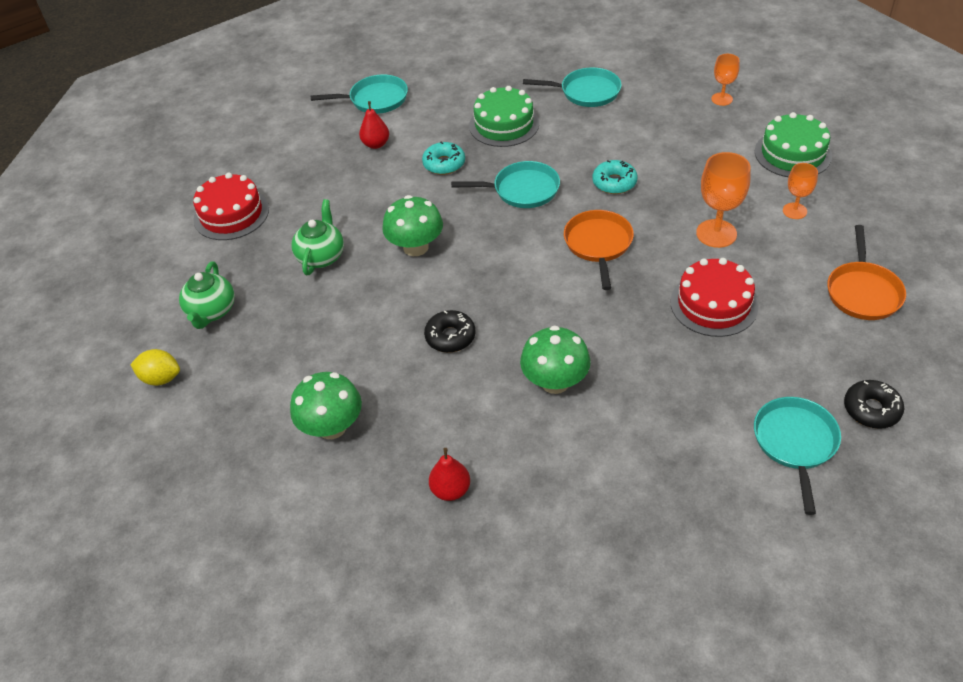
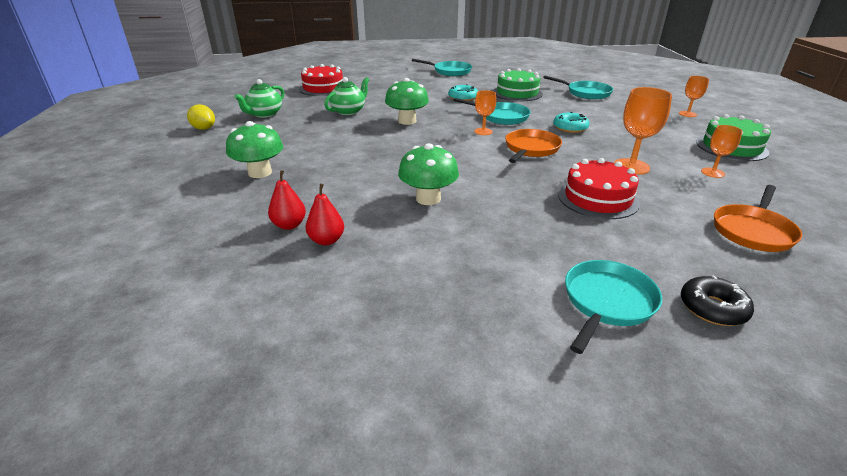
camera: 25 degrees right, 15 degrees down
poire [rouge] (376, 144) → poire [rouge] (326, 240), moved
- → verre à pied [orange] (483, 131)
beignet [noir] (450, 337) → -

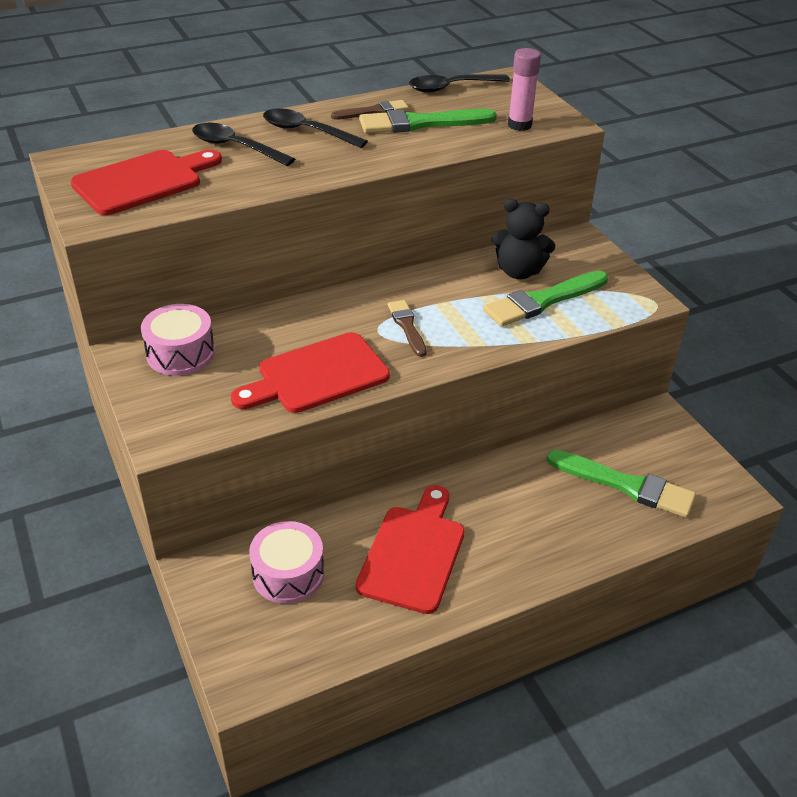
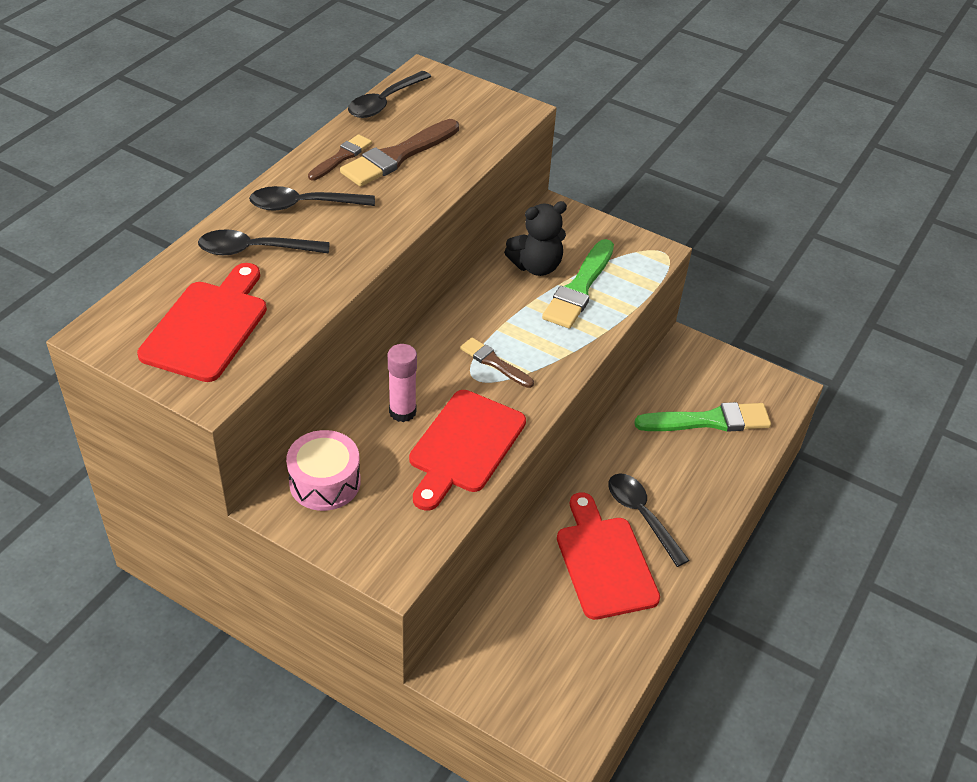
camera: 35 degrees left, 5 degrees up
pinceau [vert] (421, 123) → pinceau [marron] (398, 156)
bâton de colle [rose] (519, 125) → bâton de colle [rose] (402, 412), moved
- → cuillère [noir] (641, 516)
tambour [rose] (288, 574) → -

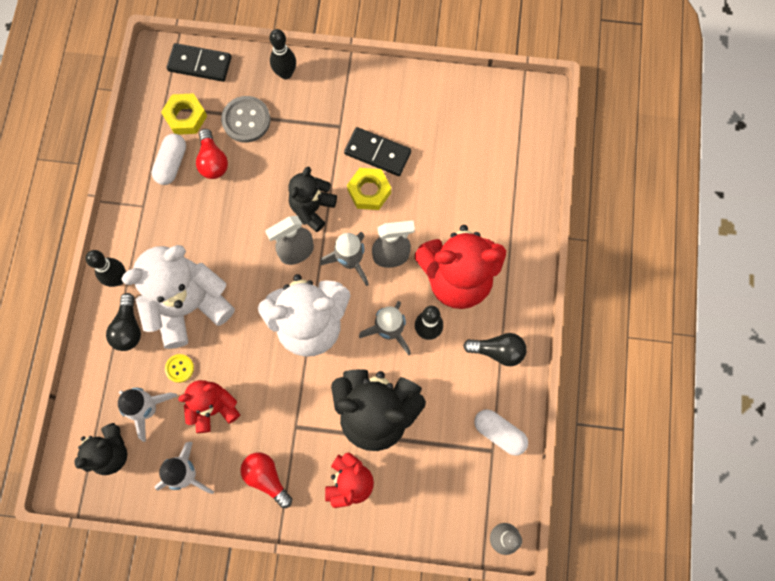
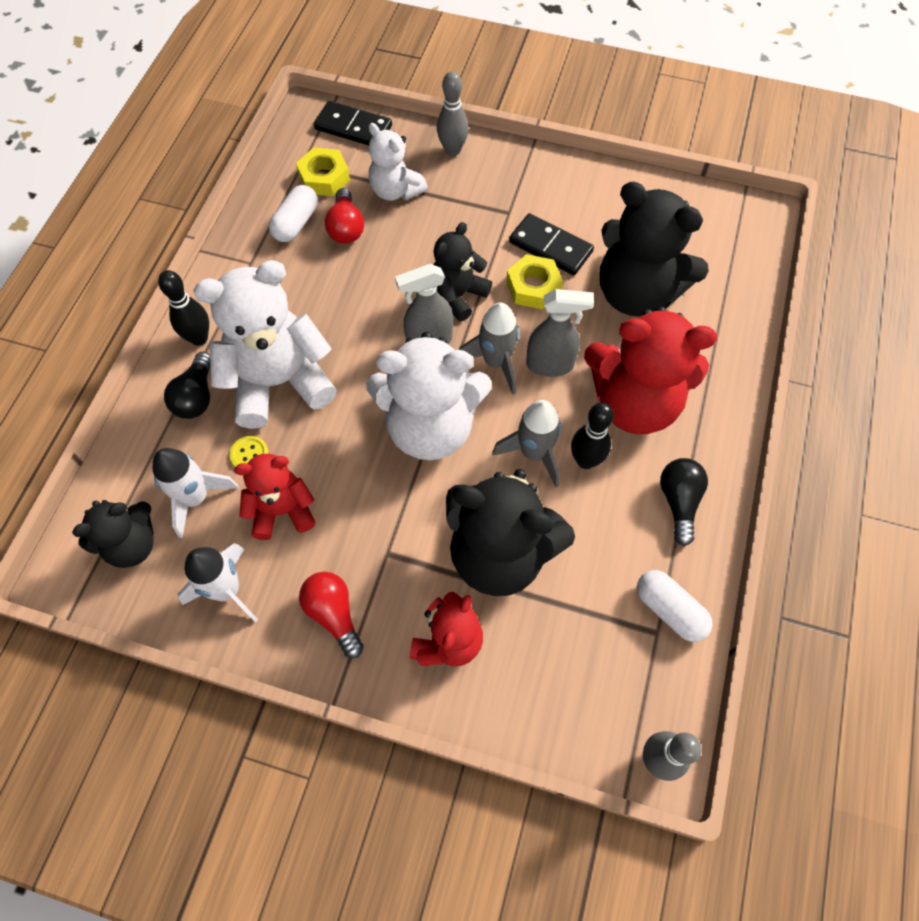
camera: 10 degrees right, 10 degrees down
bouton [gris] (246, 120) → ours en peluche [blanc] (396, 191)
quille [noir] (285, 73) → quille [gris] (452, 150)
- → ours en peluche [noir] (636, 293)
ampoule [noir] (498, 351) → ampoule [noir] (679, 502), 105 degrees counterclockwise

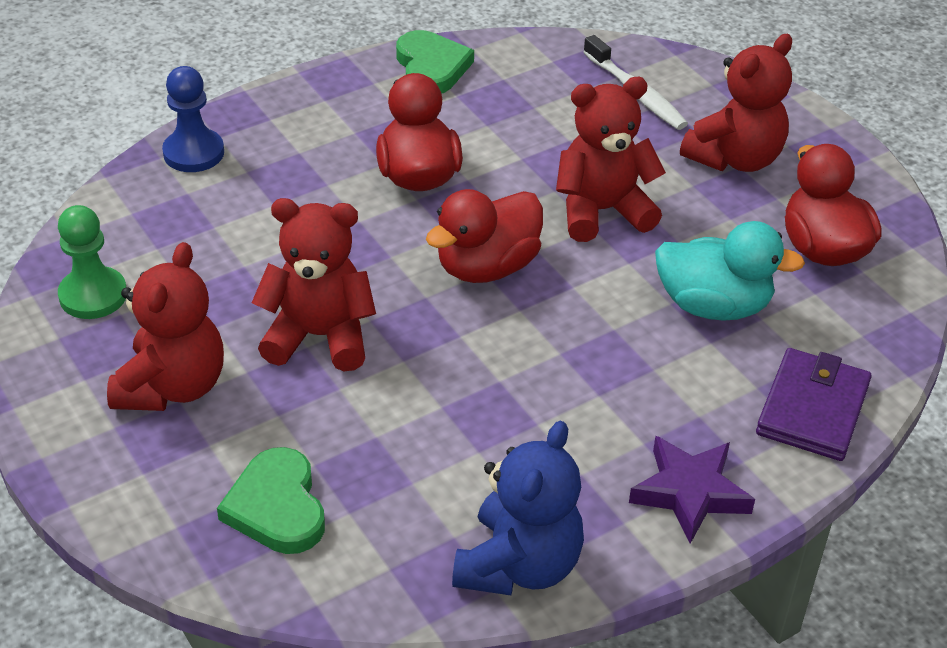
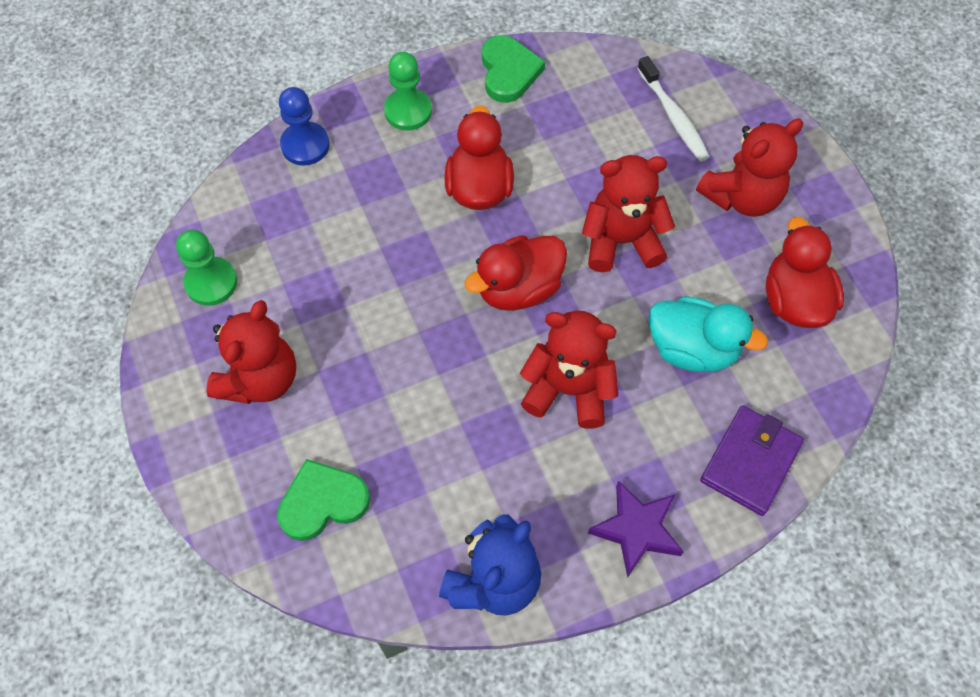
camera: 10 degrees right, 20 degrees up
cœur [vert] (277, 507) → cœur [vert] (322, 502), 75 degrees clockwise
- → pion [vert] (408, 111)
ours en peluche [rouge] (319, 336) → ours en peluche [rouge] (568, 389), moved

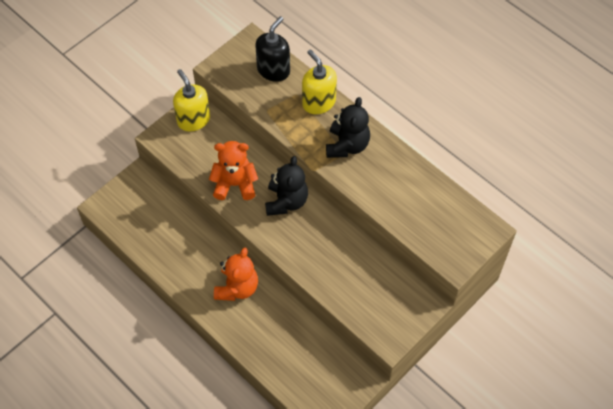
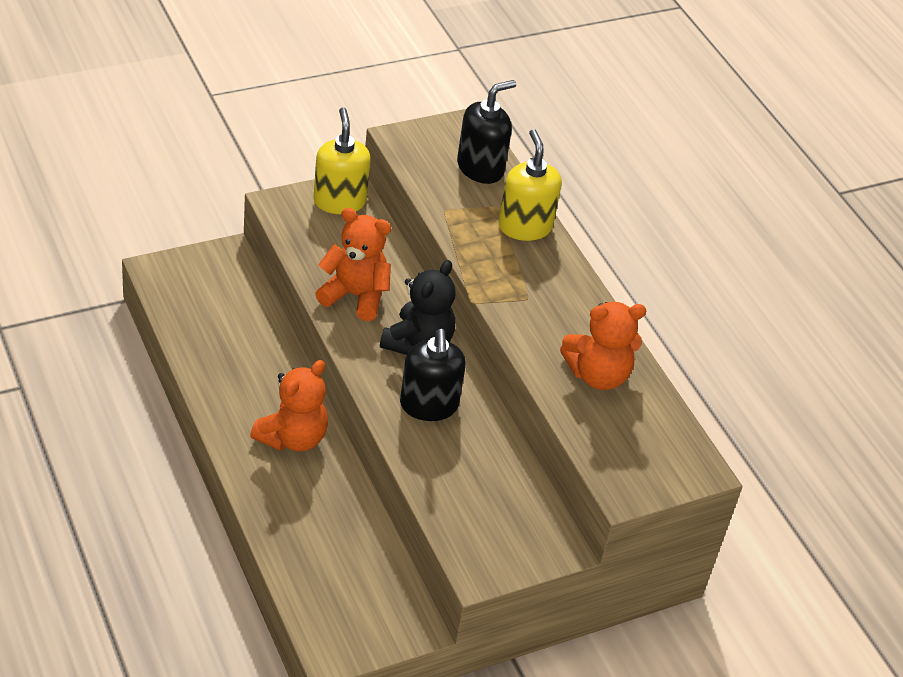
camera: 15 degrees right, 15 degrees down
- → distributeur de savon [noir] (429, 405)
- → ours en peluche [orange] (597, 375)
ours en peluche [noir] (347, 145) → -

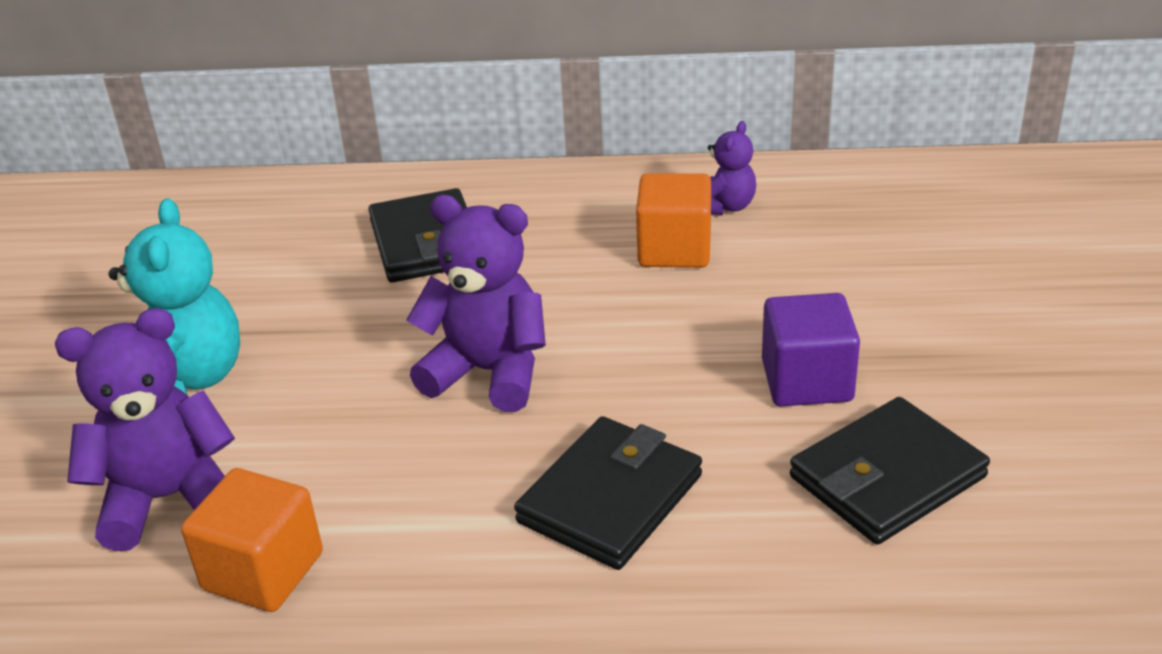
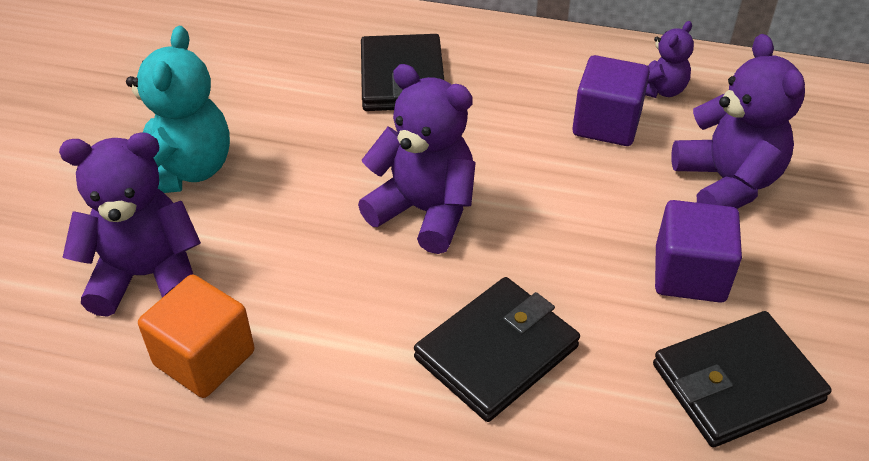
camera: 10 degrees right, 10 degrees up
cube [orange] (674, 250) → cube [violet] (606, 124)
- → ours en peluche [violet] (727, 183)

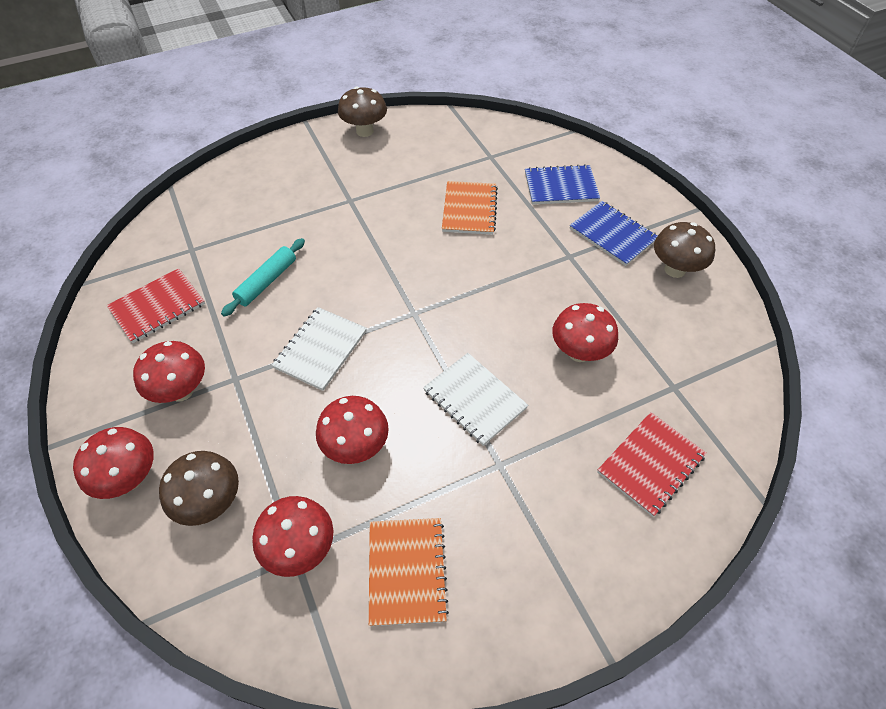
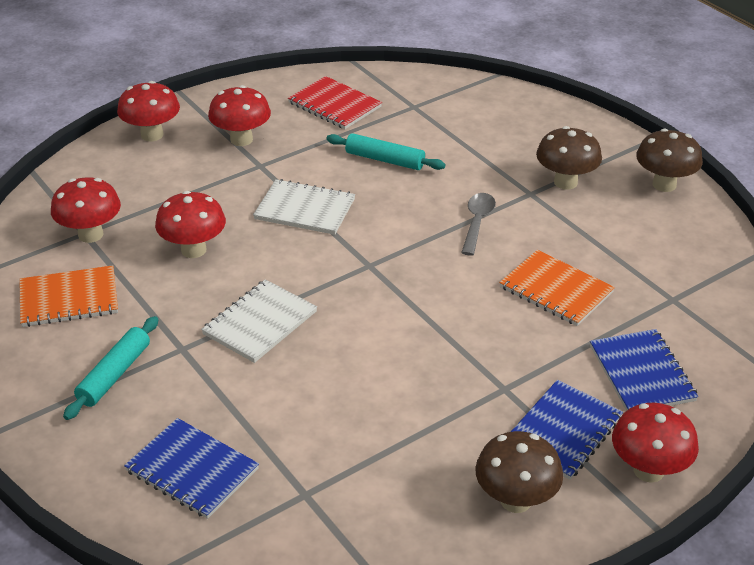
camera: 80 degrees right, 15 degrees down
- → rouleau à pâtisserie [turquoise] (114, 374)
carnet [rouge] (650, 464) → carnet [bleu] (192, 470)
- → cuillère [gris] (477, 222)
carnet [orange] (469, 209) → carnet [orange] (556, 290), 45 degrees clockwise
champignon [marron] (211, 502) → champignon [marron] (565, 182), moved
champignon [rouge] (579, 352) → champignon [rouge] (648, 470), moved

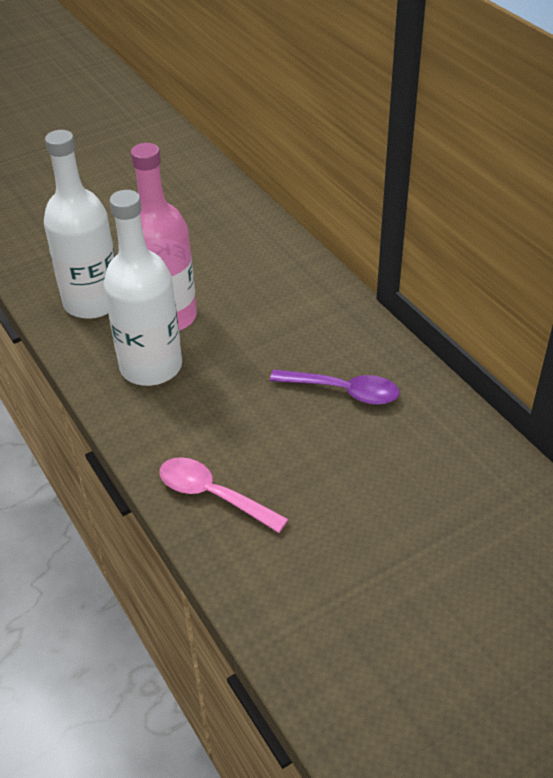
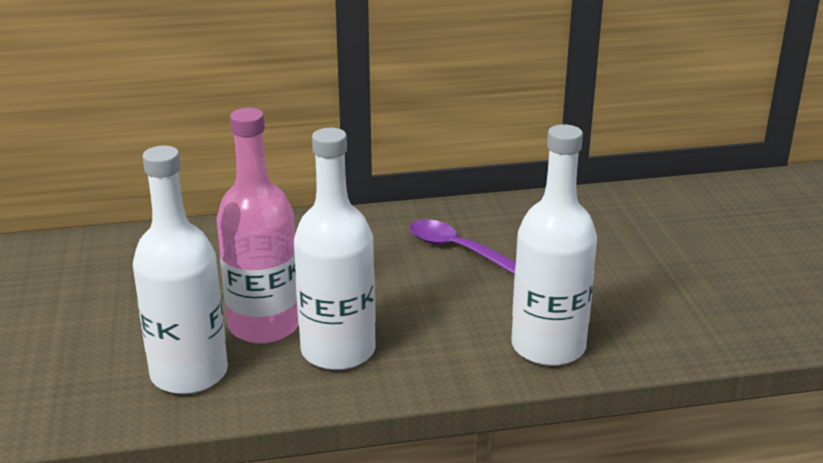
camera: 70 degrees left, 15 degrees down
cuillère [violet] (343, 391) → cuillère [violet] (456, 249), 90 degrees counterclockwise
cuillère [rose] (213, 495) → bouteille [blanc] (548, 346)

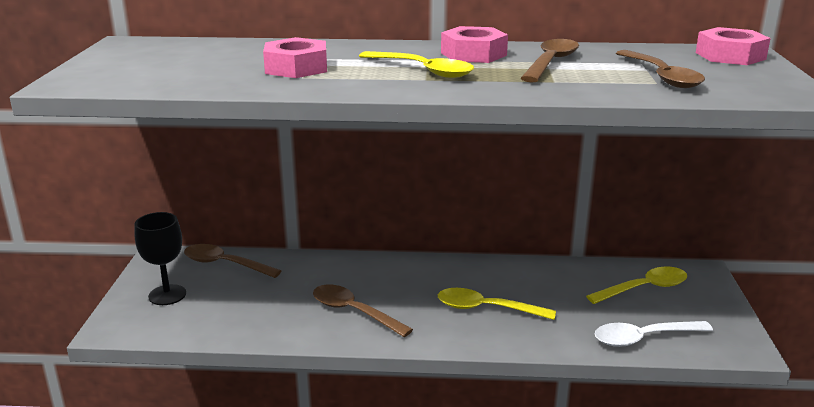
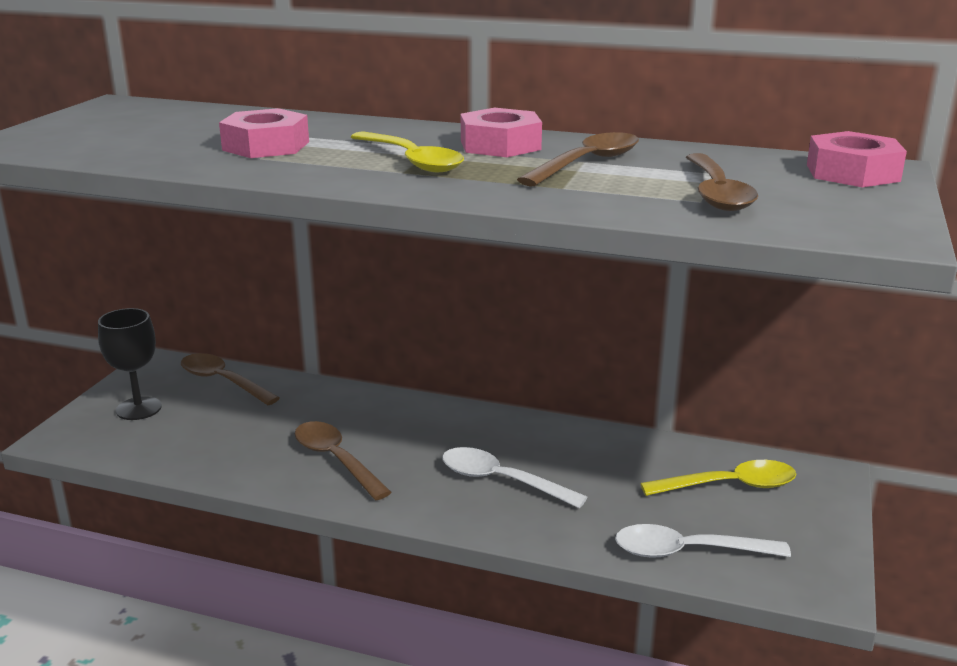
camera: 15 degrees right, 0 degrees up
cuillère [jaune] (486, 309) → cuillère [blanc] (501, 481)

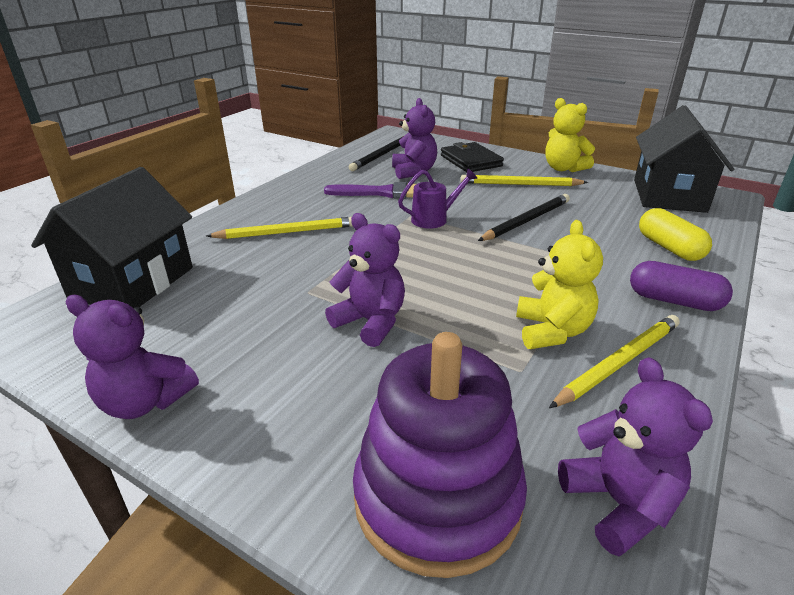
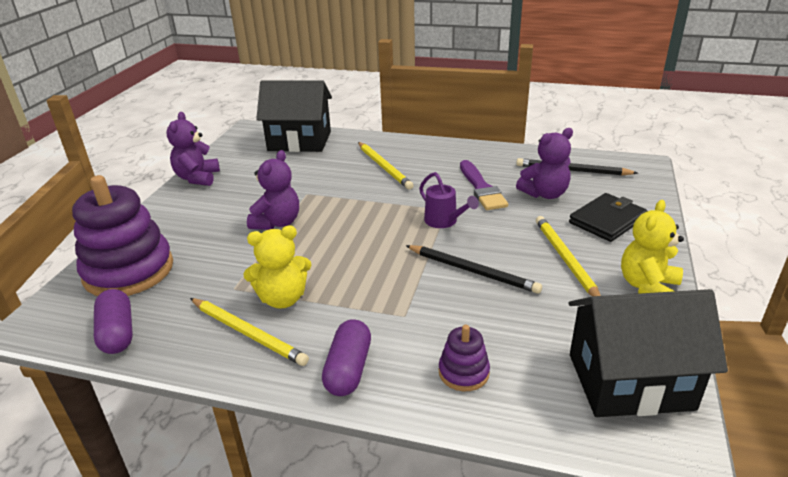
camera: 75 degrees right, 0 degrees up
ours en peluche [violet] (619, 503) → gélule [violet] (117, 333)
gélule [jaune] (669, 248) → jouet à empiler [violet] (463, 372)

